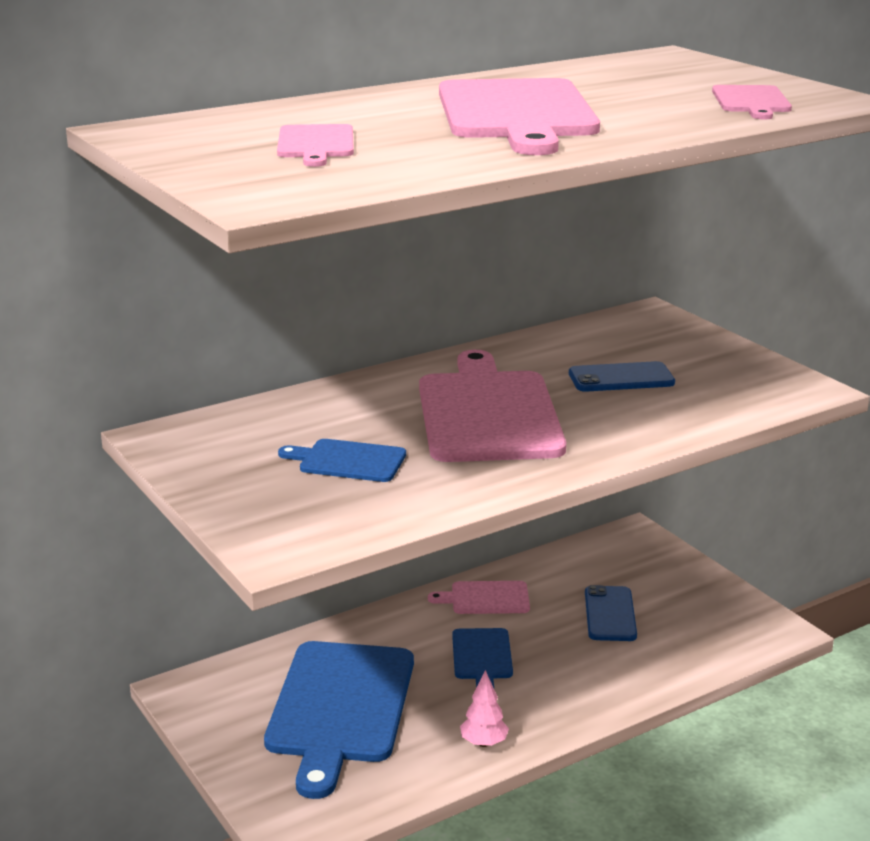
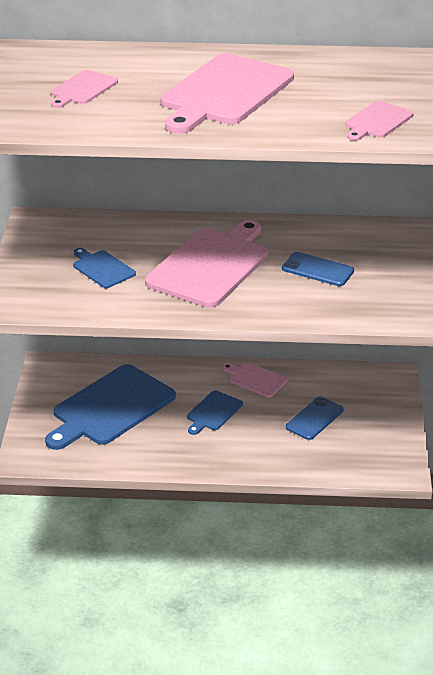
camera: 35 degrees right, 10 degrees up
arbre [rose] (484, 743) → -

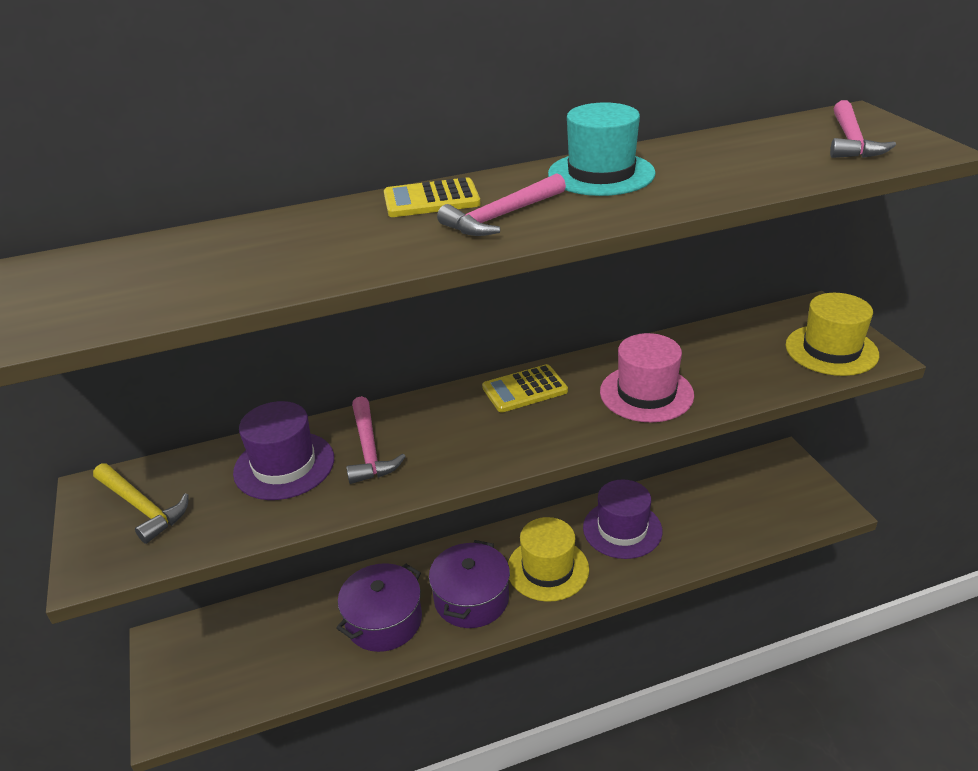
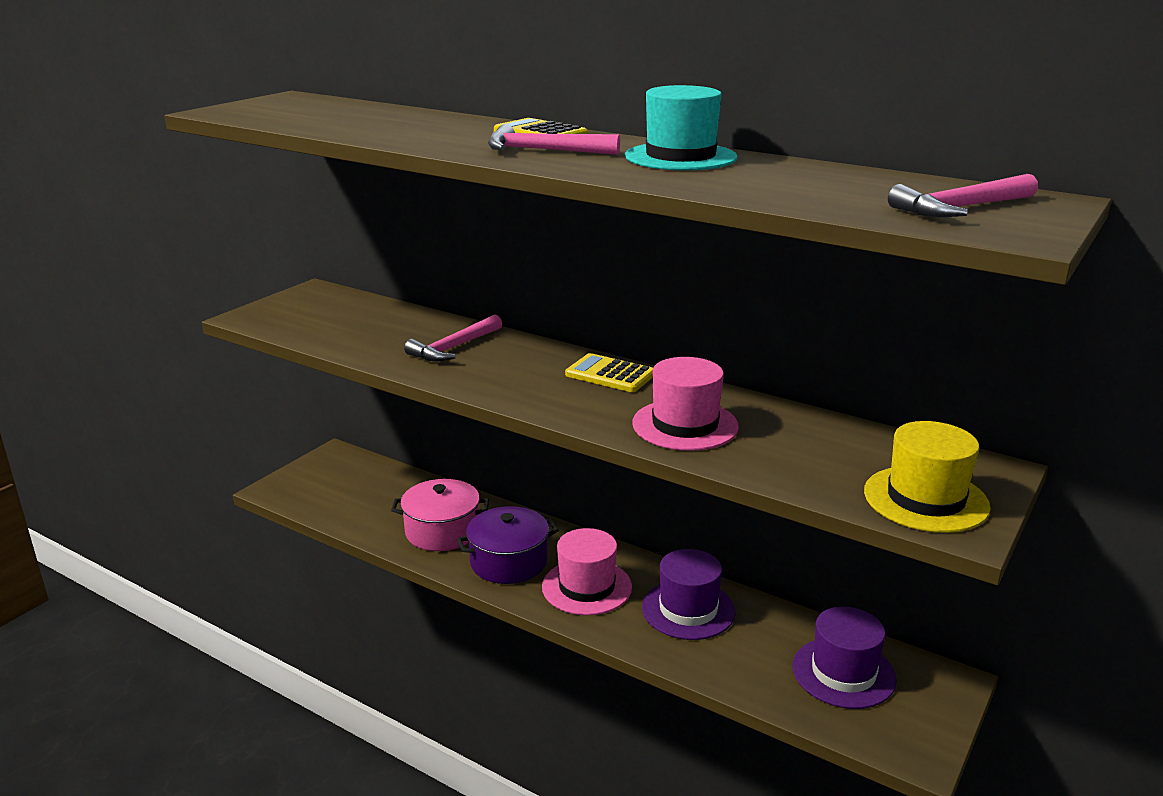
camera: 50 degrees right, 10 degrees down
marmite [violet] (384, 621) → marmite [rose] (442, 531)
chapeau [jaune] (547, 569) → chapeau [rose] (586, 587)
chapeau [violet] (284, 465) → chapeau [violet] (843, 673), moved
marteau [jaune] (142, 507) → -

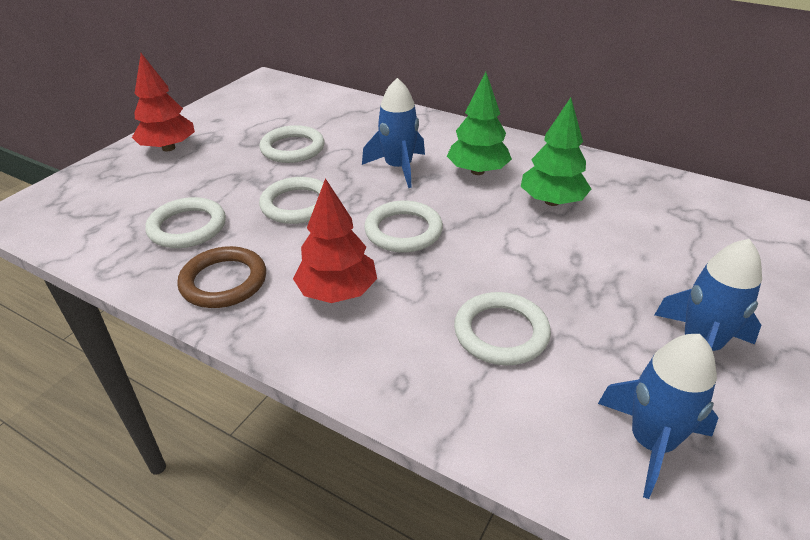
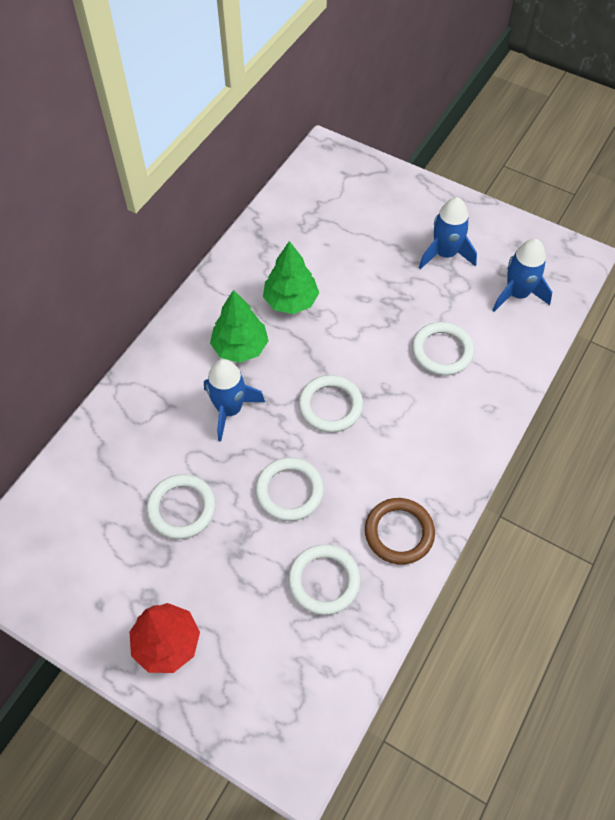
camera: 90 degrees left, 20 degrees up
arbre [rouge] (337, 292) → -

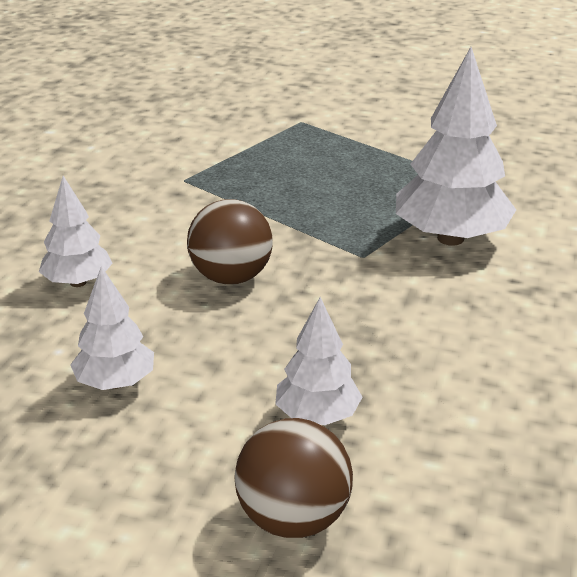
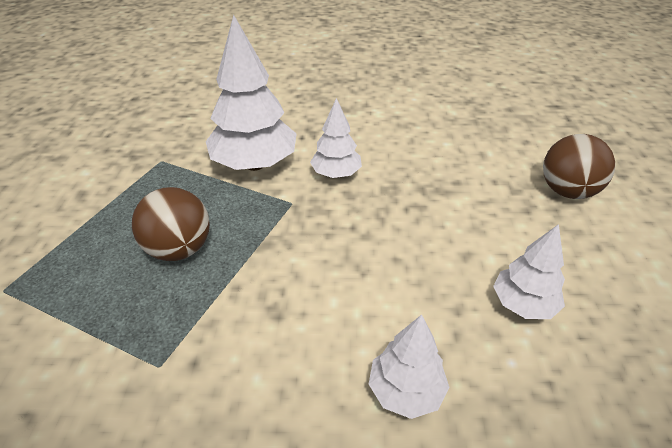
camera: 105 degrees left, 10 degrees up
balle [marron] (231, 277) → balle [marron] (179, 249), moved
arbre [blanc] (317, 416) → arbre [blanc] (336, 174), moved

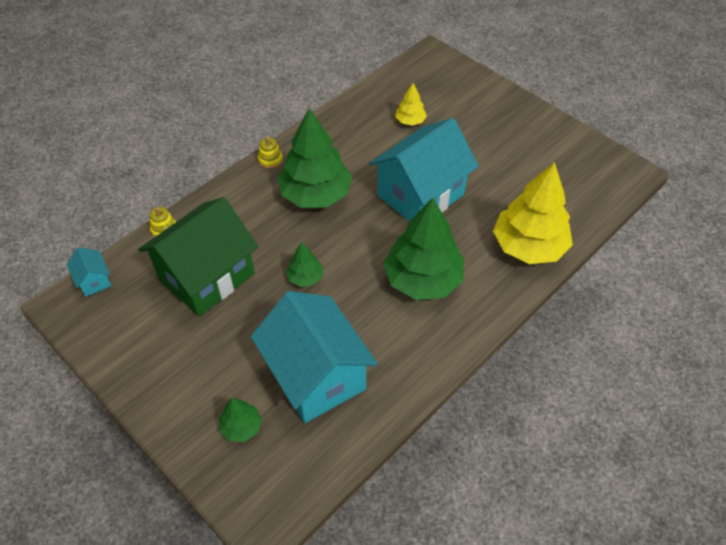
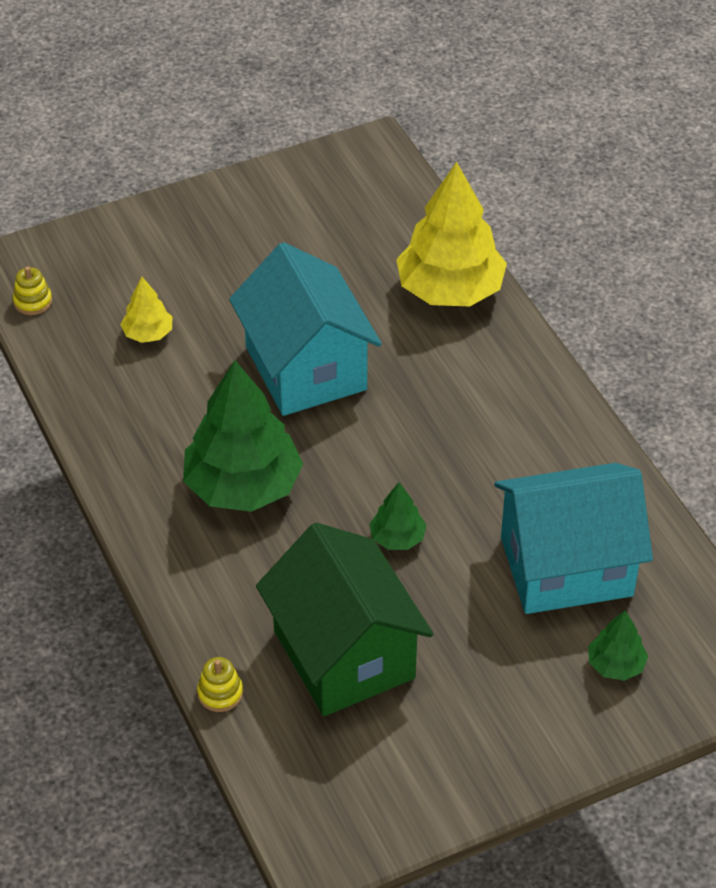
camera: 70 degrees left, 5 degrees down
jouet à empiler [jaune] (270, 159) → jouet à empiler [jaune] (33, 302), moved
maison [turquoise] (94, 280) → -
arbre [vert] (422, 279) → -

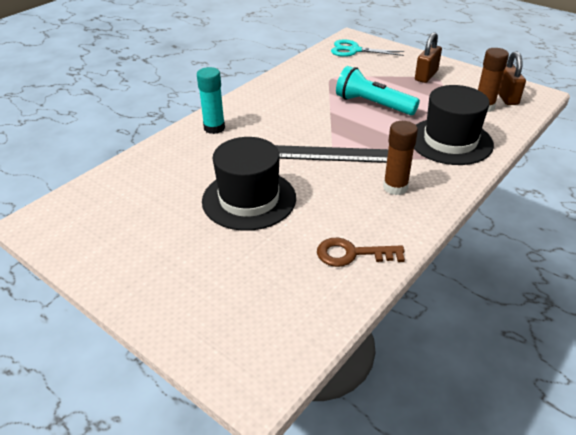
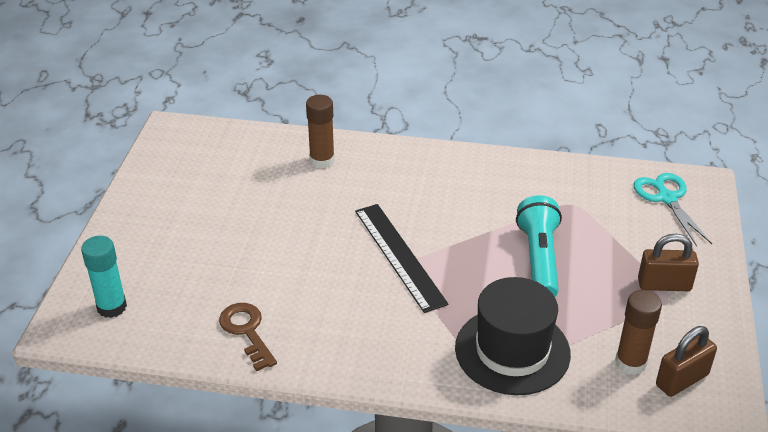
camera: 60 degrees right, 0 degrees up
bâton de colle [turquoise] (214, 128) → bâton de colle [turquoise] (112, 307), moved
bâton de colle [marron] (395, 187) → bâton de colle [marron] (322, 160), moved
chapeau [noir] (249, 199) → -

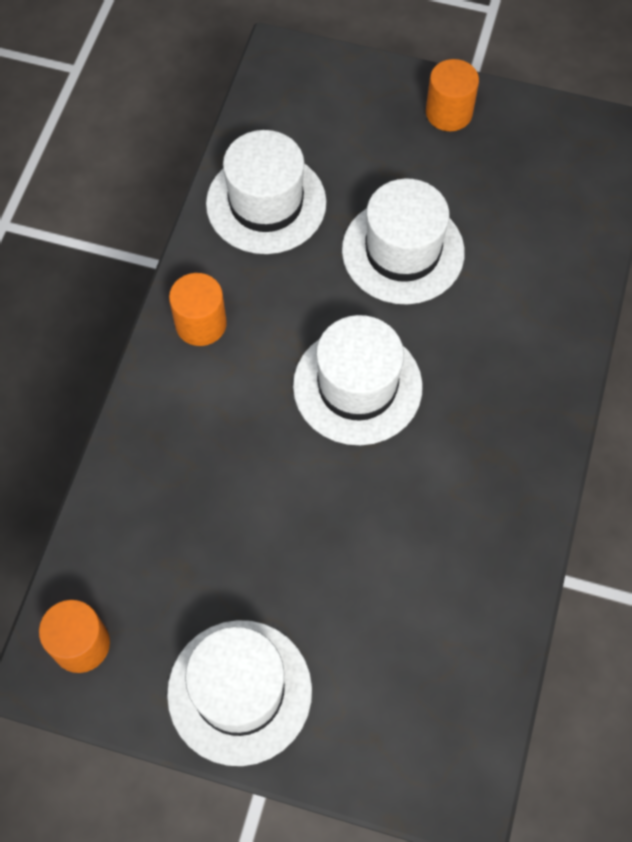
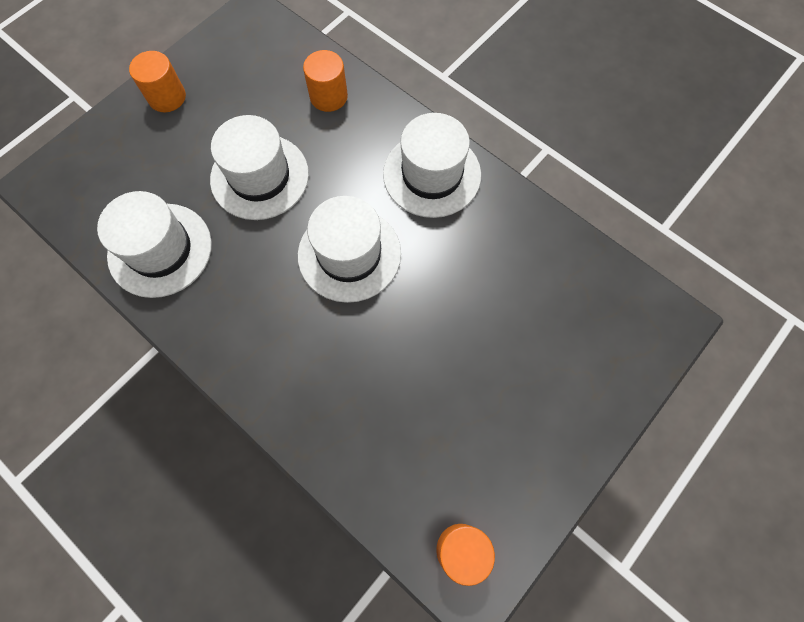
camera: 65 degrees left, 5 degrees up
cylindre [orange] (201, 324) → cylindre [orange] (328, 96), moved
chapeau [blanc] (239, 691) → chapeau [blanc] (432, 174), moved

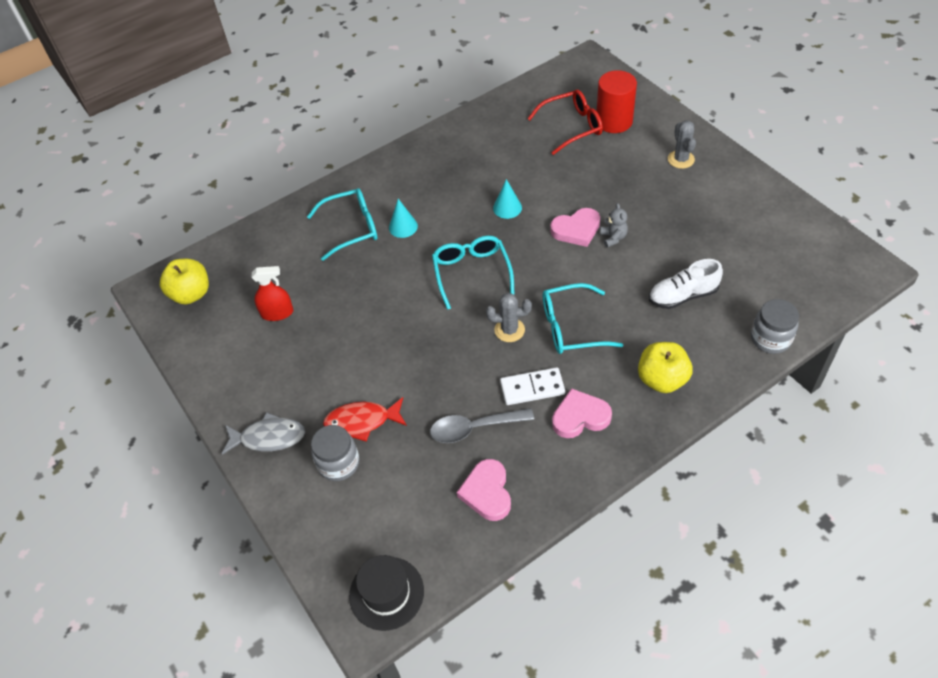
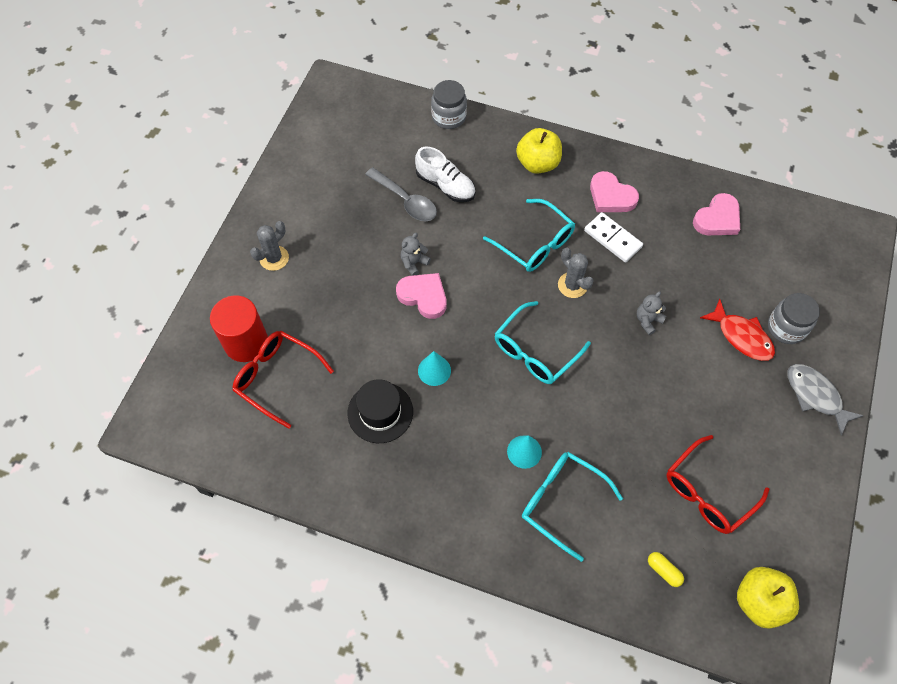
camera: 130 degrees left, 10 degrees up
chapeau [noir] (386, 593) → chapeau [noir] (380, 412), moved
cuillère [gris] (474, 428) → cuillère [gris] (406, 201), moved
- → ours en peluche [gris] (648, 321)
- → gélule [jaune] (663, 571)
vaporisateur [rouge] (277, 313) → lunettes [rouge] (708, 491)

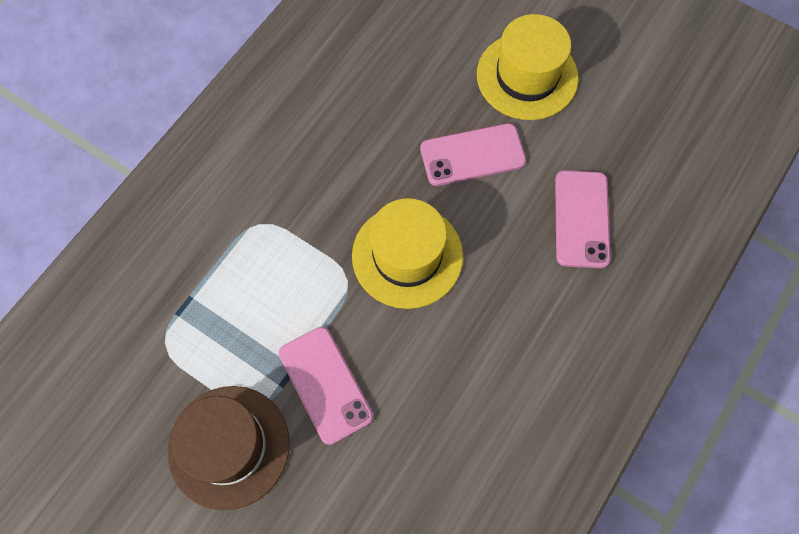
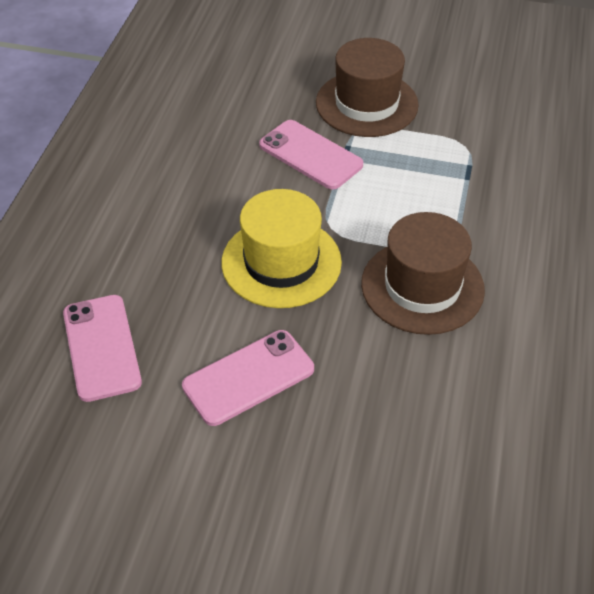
camera: 160 degrees right, 20 degrees down
- → chapeau [marron] (422, 286)
chapeau [jaune] (527, 76) → -

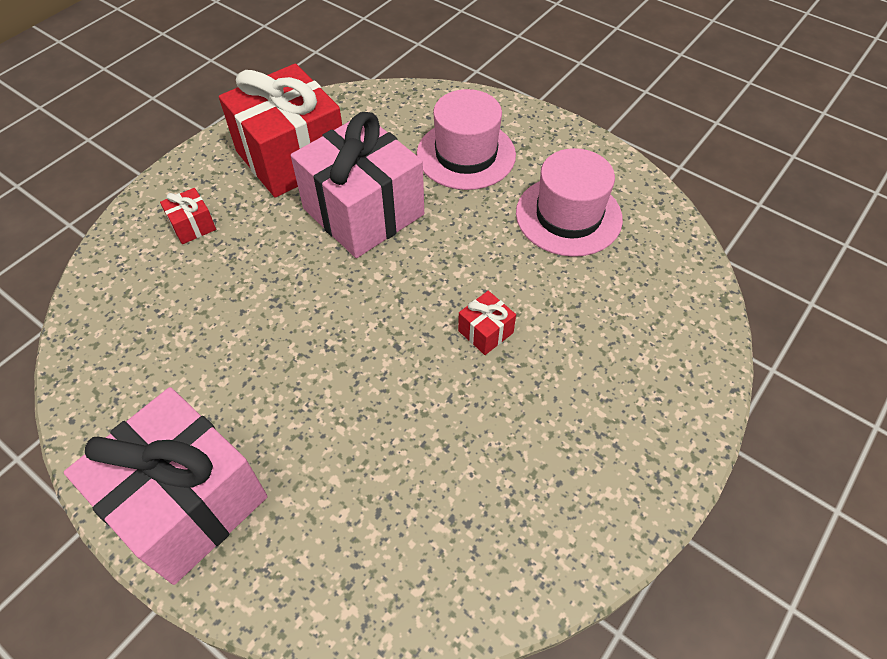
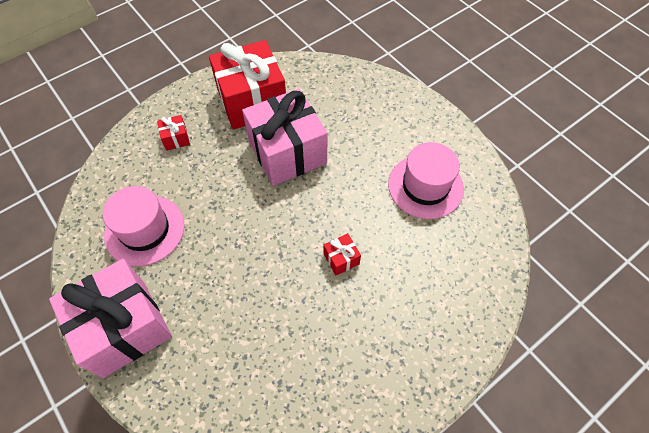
camera: 15 degrees right, 5 degrees up
chapeau [rose] (466, 154) → chapeau [rose] (145, 230), moved

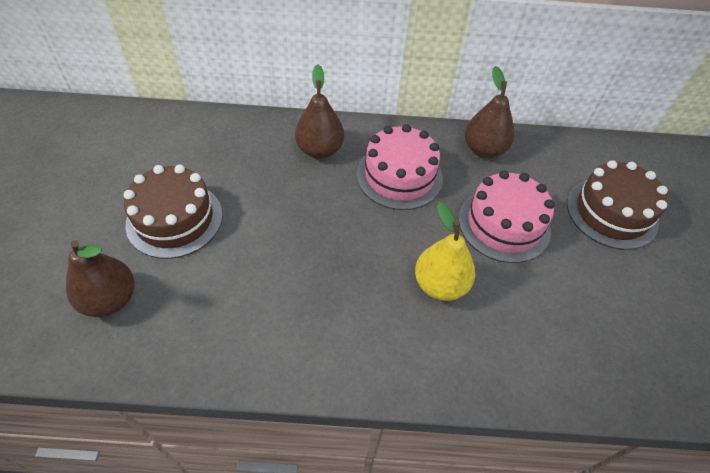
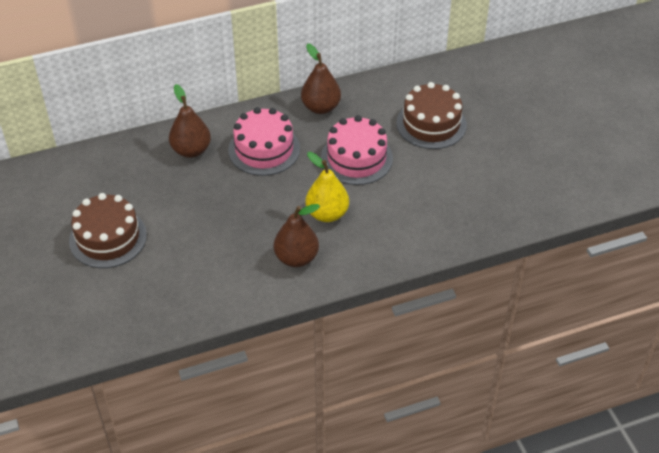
camera: 20 degrees left, 5 degrees down
poire [marron] (110, 299) → poire [marron] (296, 258), moved

